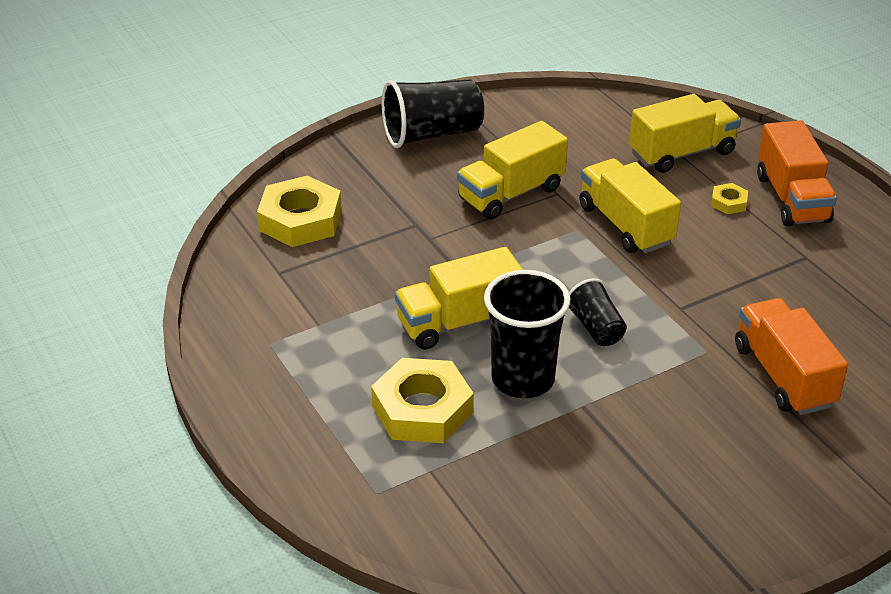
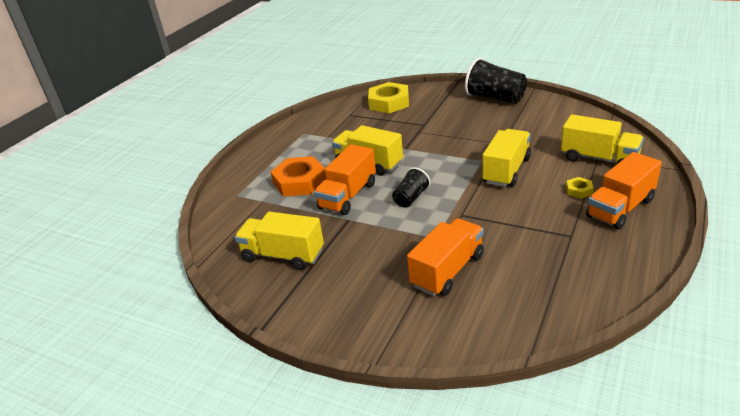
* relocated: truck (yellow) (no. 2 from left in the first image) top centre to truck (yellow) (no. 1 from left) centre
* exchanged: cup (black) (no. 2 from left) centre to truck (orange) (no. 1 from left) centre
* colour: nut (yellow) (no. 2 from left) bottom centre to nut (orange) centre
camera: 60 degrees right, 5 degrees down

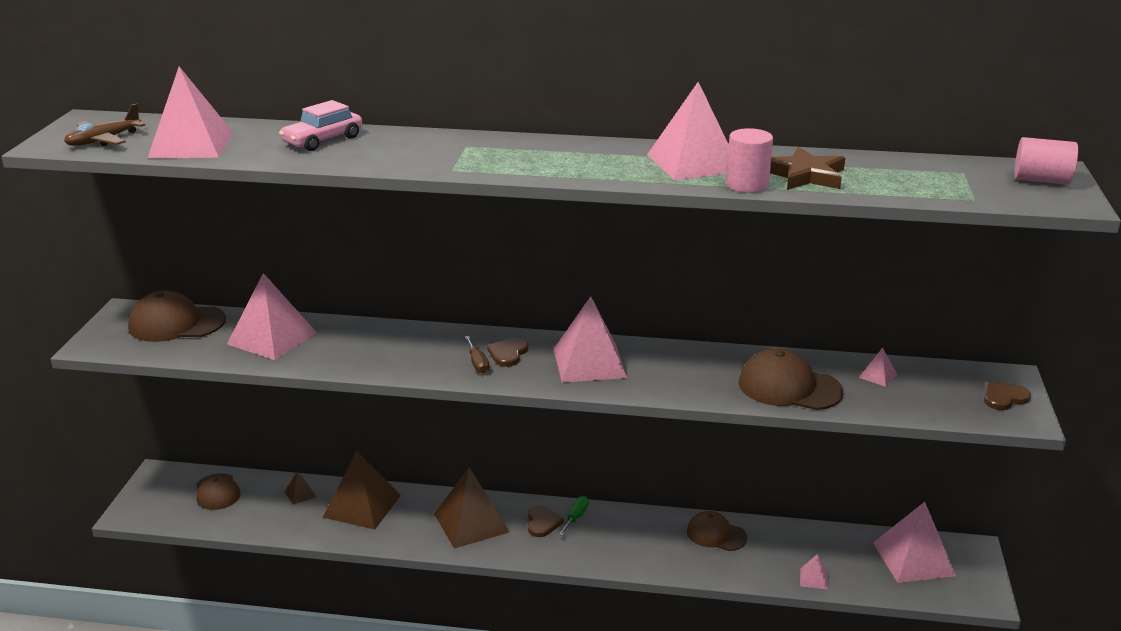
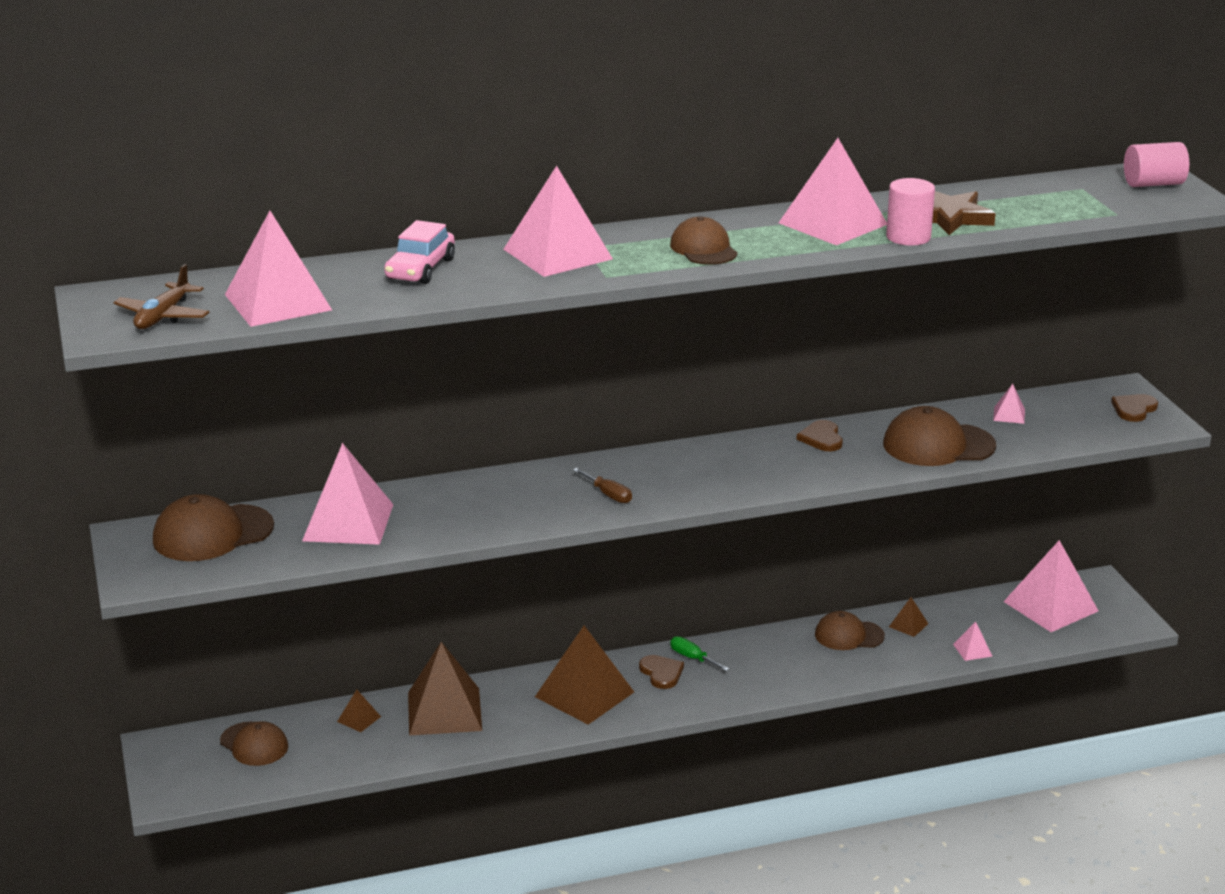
* relocated: pyramid (pink) (no. 3 from left) centre to top centre
* relocated: heart (brown) (no. 1 from left in the first image) centre to heart (brown) (no. 2 from left) middle right
* spun: screwdriver (green) bottom centre = bottom centre 45 degrees counterclockwise
* appeared: cap (brown) (no. 3 from left) top centre
* appeared: pyramid (brown) (no. 4 from left) bottom right
camera: 25 degrees left, 0 degrees up

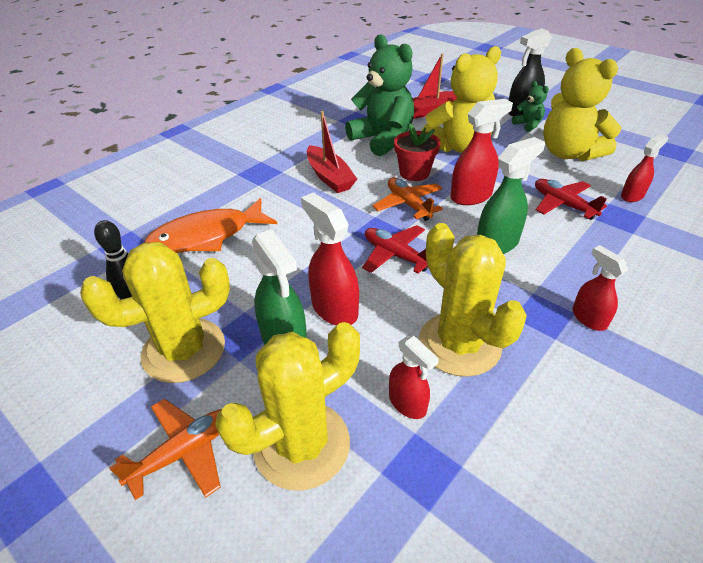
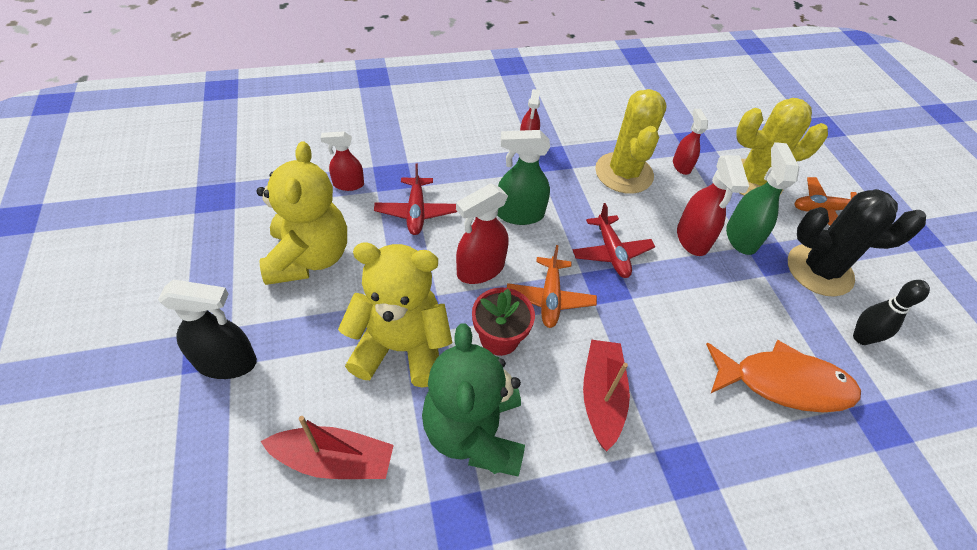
* missing: teddy bear (green) (no. 2 from left) top right
* spun: spray bottle (red) (no. 3 from left in the first image) top right = centre 45 degrees counterclockwise
* colour: cactus (yellow) (no. 1 from left) middle left to cactus (black) middle right
camera: 150 degrees left, 10 degrees up

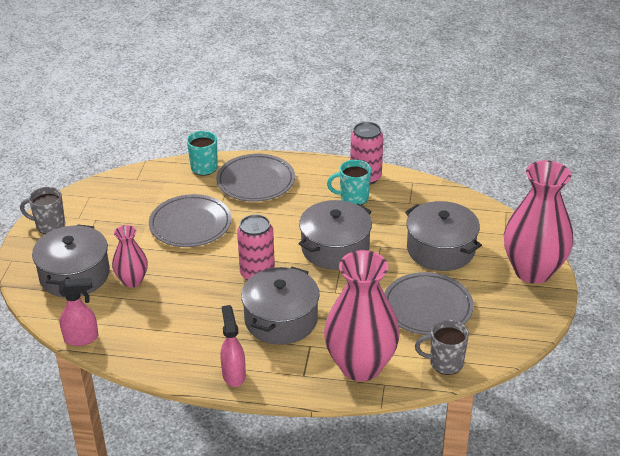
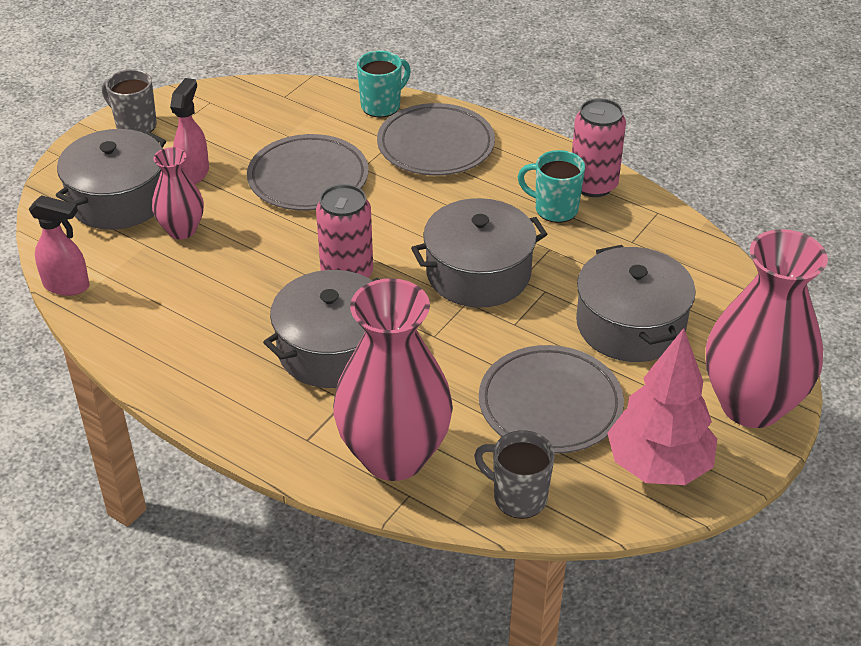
* relocated: spray bottle (pink) (no. 2 from left) bottom centre to top left
* appeared: tree (pink) middle right
camera: 25 degrees right, 5 degrees up

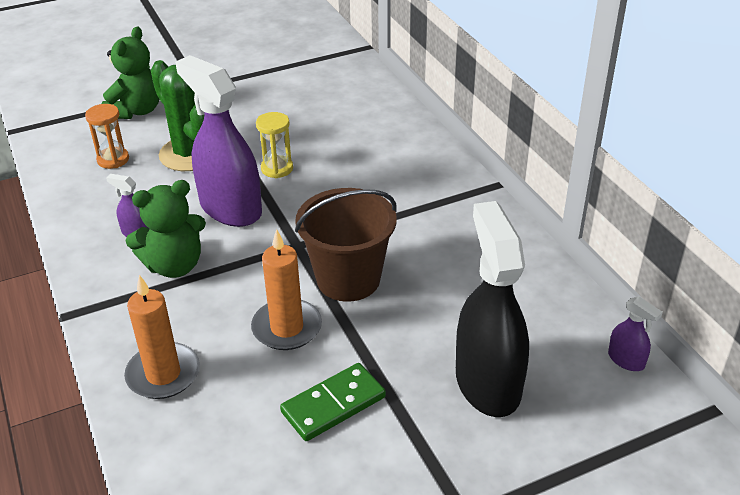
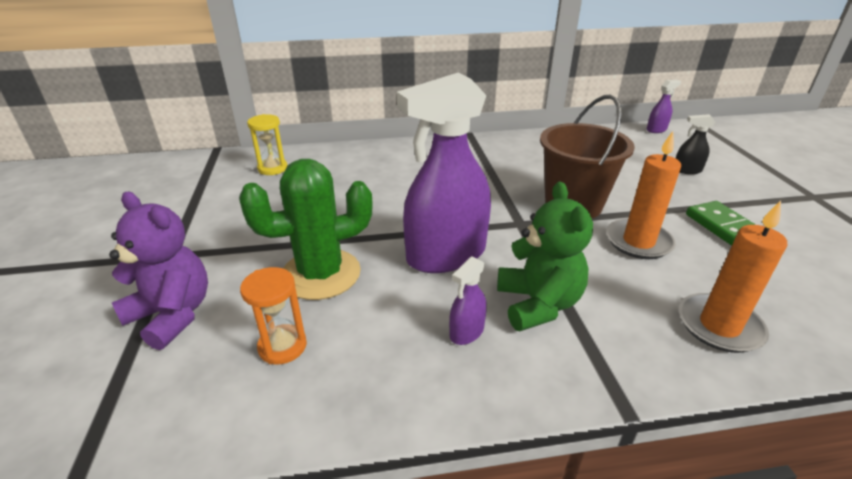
* colour: teddy bear (green) (no. 1 from left) top left to teddy bear (purple) middle left
* relocated: hourglass (yellow) top centre to top left
* size: spray bottle (black) centre = top right x0.42
camera: 75 degrees left, 5 degrees down

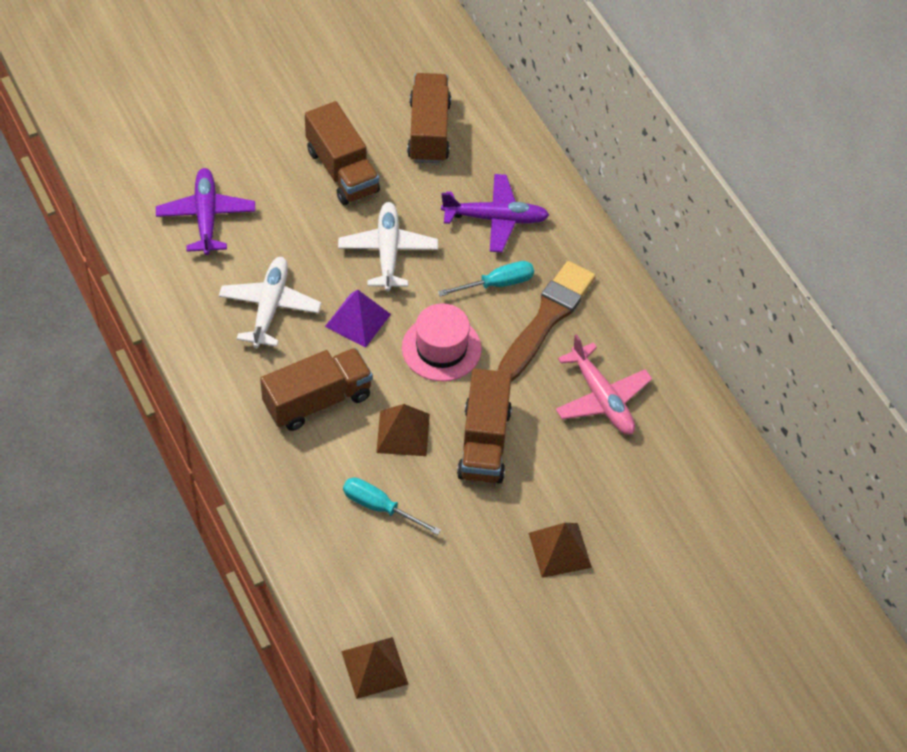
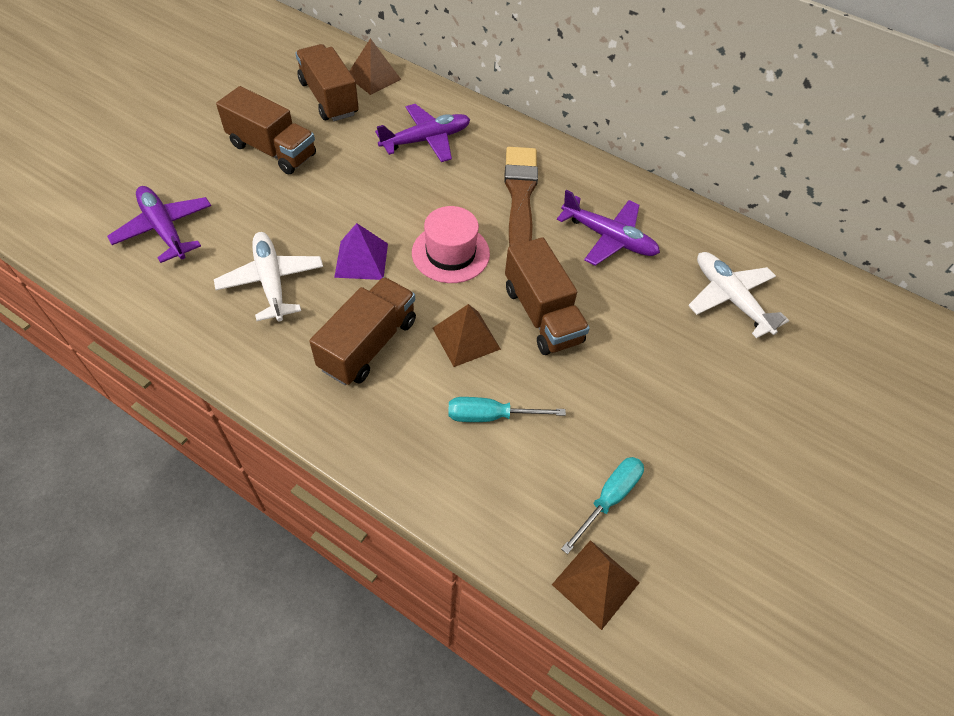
* relocated: plane (white) (no. 2 from left) top centre to middle right
* relocated: screwdriver (turquoise) (no. 2 from left) centre to bottom centre
* colour: plane (pink) centre to plane (purple) (no. 3 from left) top centre
* relocated: pyramid (brown) (no. 3 from left in the first image) bottom centre to pyramid (brown) (no. 1 from left) top centre
camera: 30 degrees left, 0 degrees up

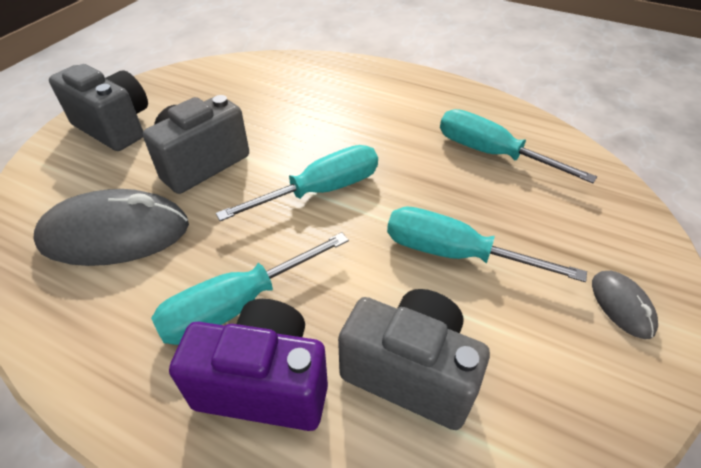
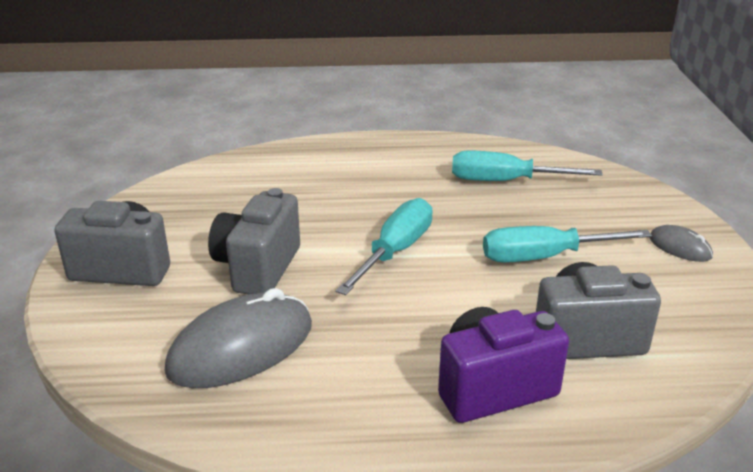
* missing: screwdriver (turquoise) (no. 1 from left) centre
camera: 30 degrees left, 15 degrees down

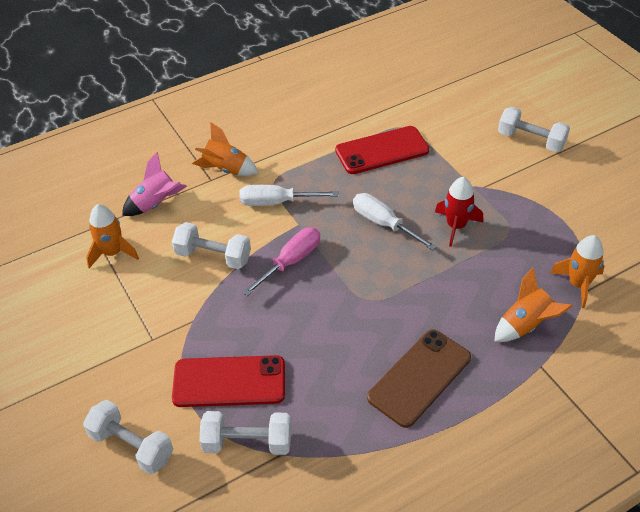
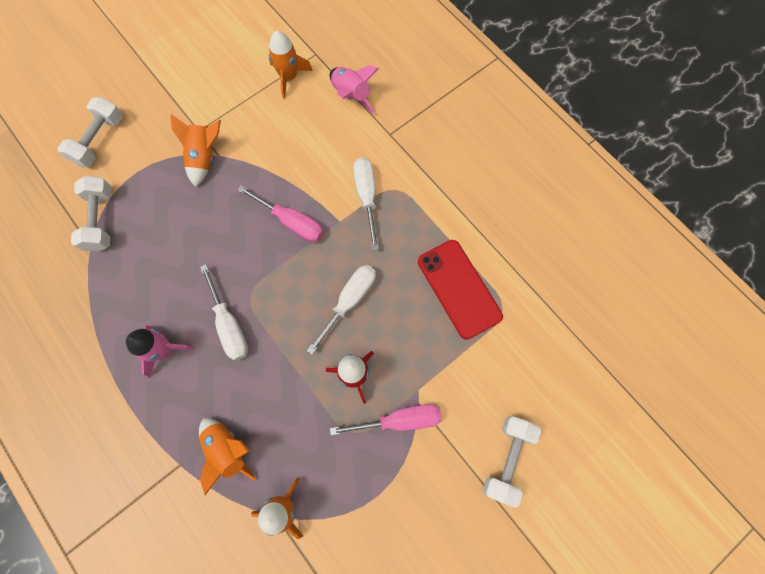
* relocated: rocket (orange) (no. 2 from left in the first image) top centre to rocket (orange) (no. 1 from left) top left
* missing: dumbbell (white) (no. 2 from left) middle left
* exchanged: phone (brown) bottom centre to rocket (pink) (no. 1 from left) middle left
* missing: phone (red) (no. 1 from left) bottom centre
* appeared: screwdriver (white) (no. 1 from left) middle left
* appeared: screwdriver (pink) (no. 2 from left) bottom centre
camera: 80 degrees right, 25 degrees up

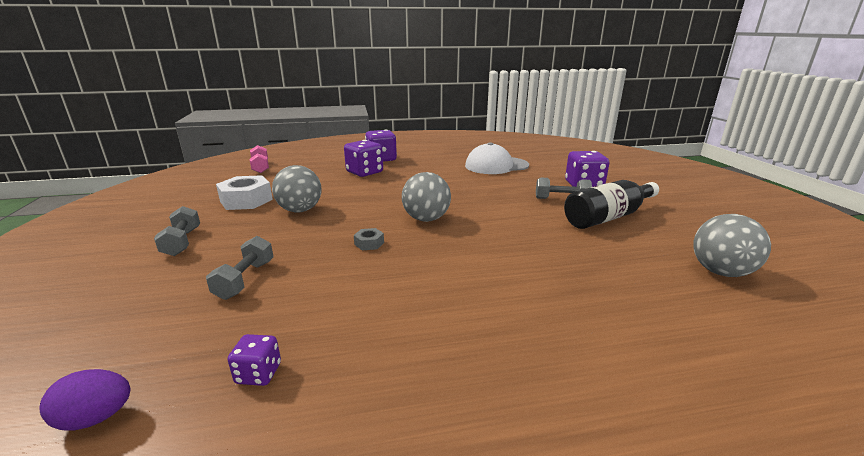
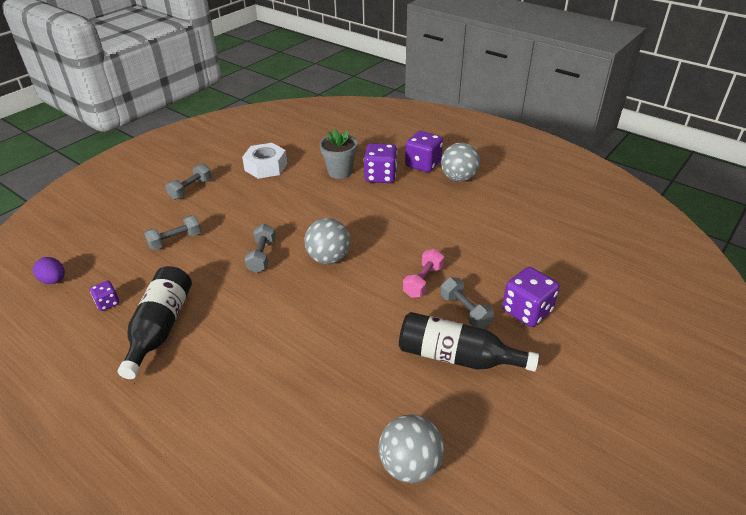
* missing: cap (white) centre
* relocated: dumbbell (pink) middle left to centre
* relocated: ball (grey) (no. 1 from left in the first image) centre to ball (grey) (no. 3 from left) top centre
* exchanged: nut (grey) centre to dumbbell (grey) (no. 3 from left) centre
* appeared: flower pot (grey) top centre
* appeared: bottle (black) (no. 1 from left) middle left
camera: 50 degrees right, 15 degrees up

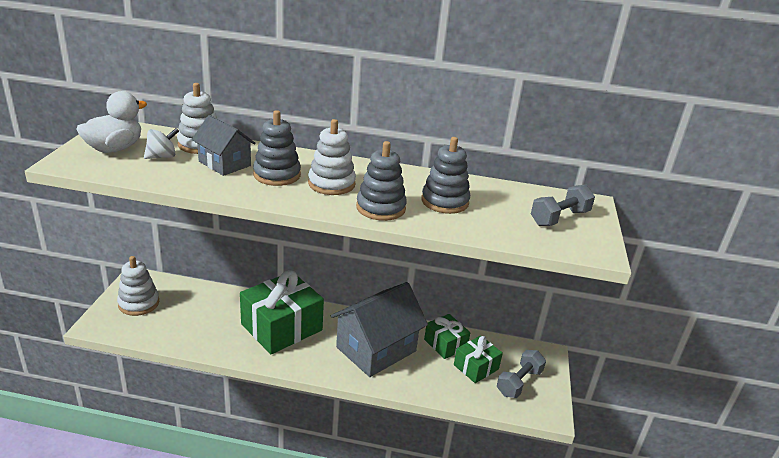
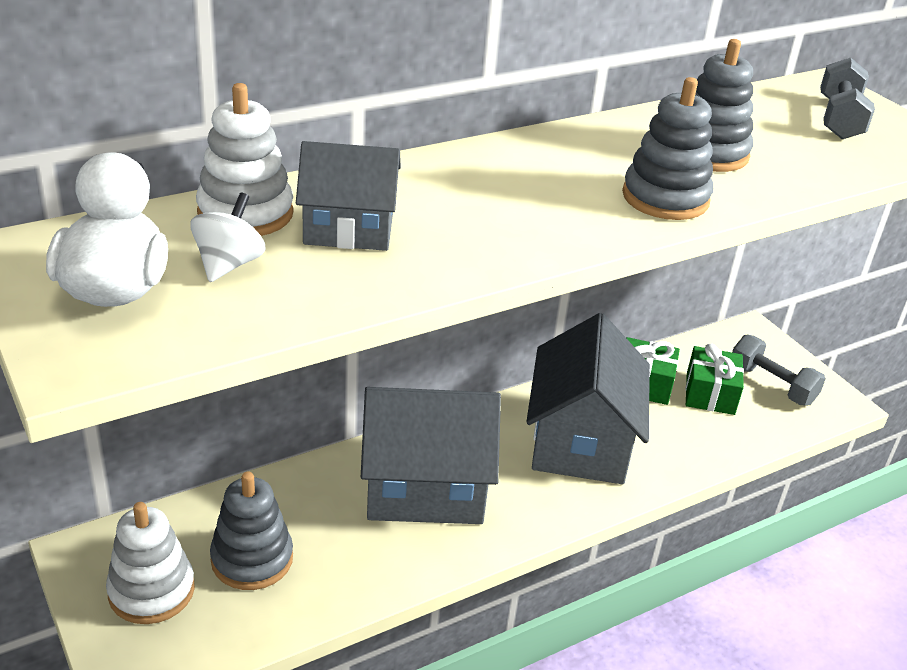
* relocated: stacking toy (grey) (no. 1 from left) top centre to bottom left
* missing: stacking toy (white) (no. 3 from left) centre
* exchanged: gift (green) (no. 1 from left) bottom centre to house (grey) (no. 2 from left) bottom centre
* spun: dumbbell (grey) (no. 1 from left) bottom right = middle right 45 degrees counterclockwise
camera: 40 degrees left, 5 degrees up

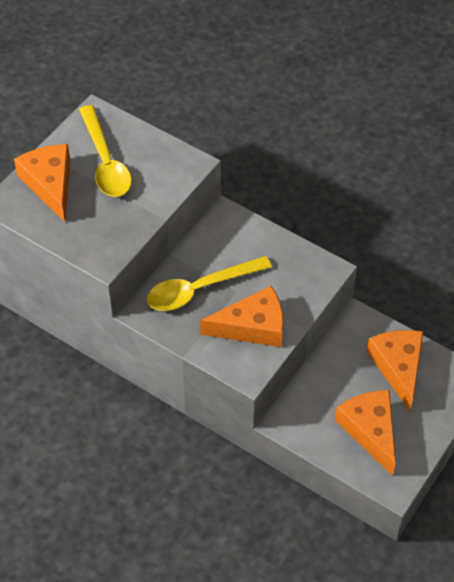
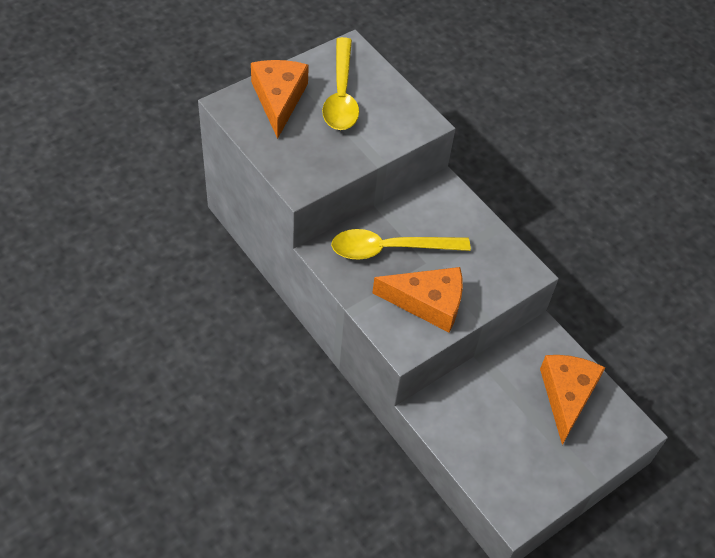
* missing: cheese (orange) (no. 3 from left) bottom right
camera: 15 degrees right, 0 degrees up

